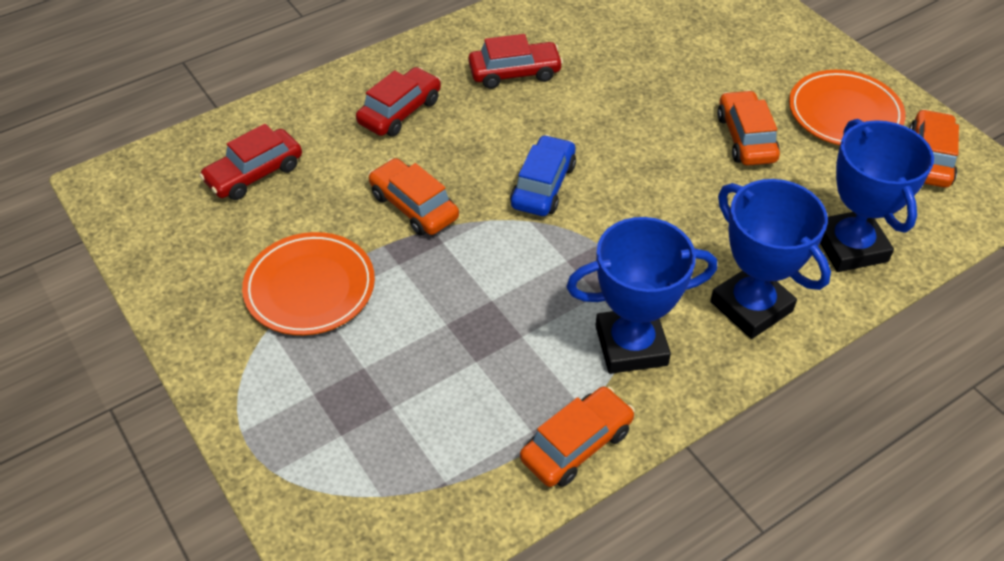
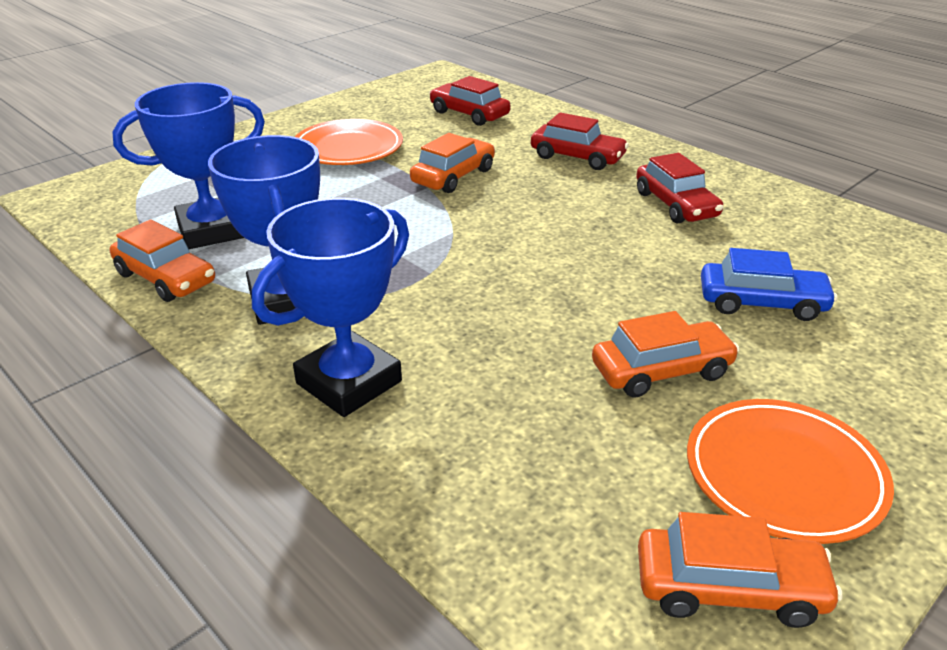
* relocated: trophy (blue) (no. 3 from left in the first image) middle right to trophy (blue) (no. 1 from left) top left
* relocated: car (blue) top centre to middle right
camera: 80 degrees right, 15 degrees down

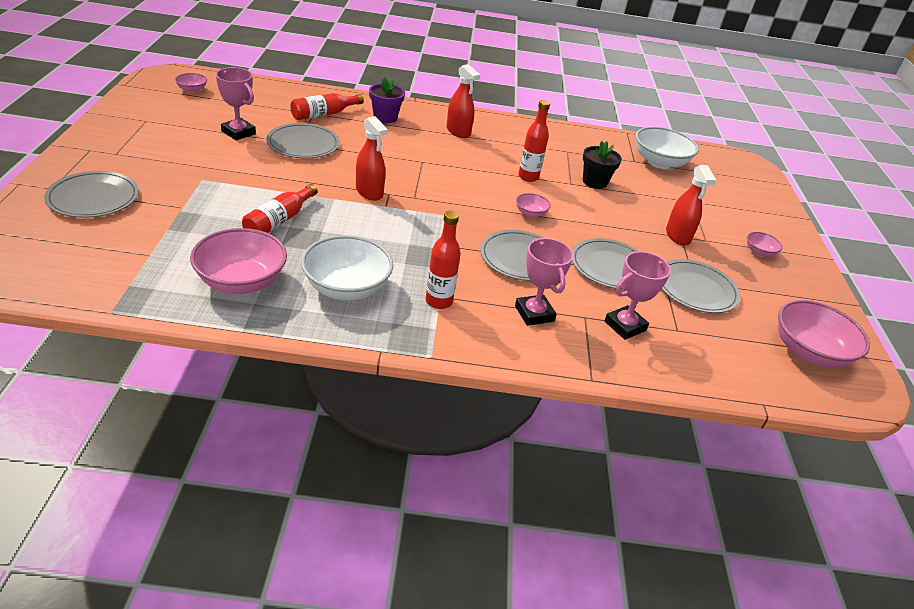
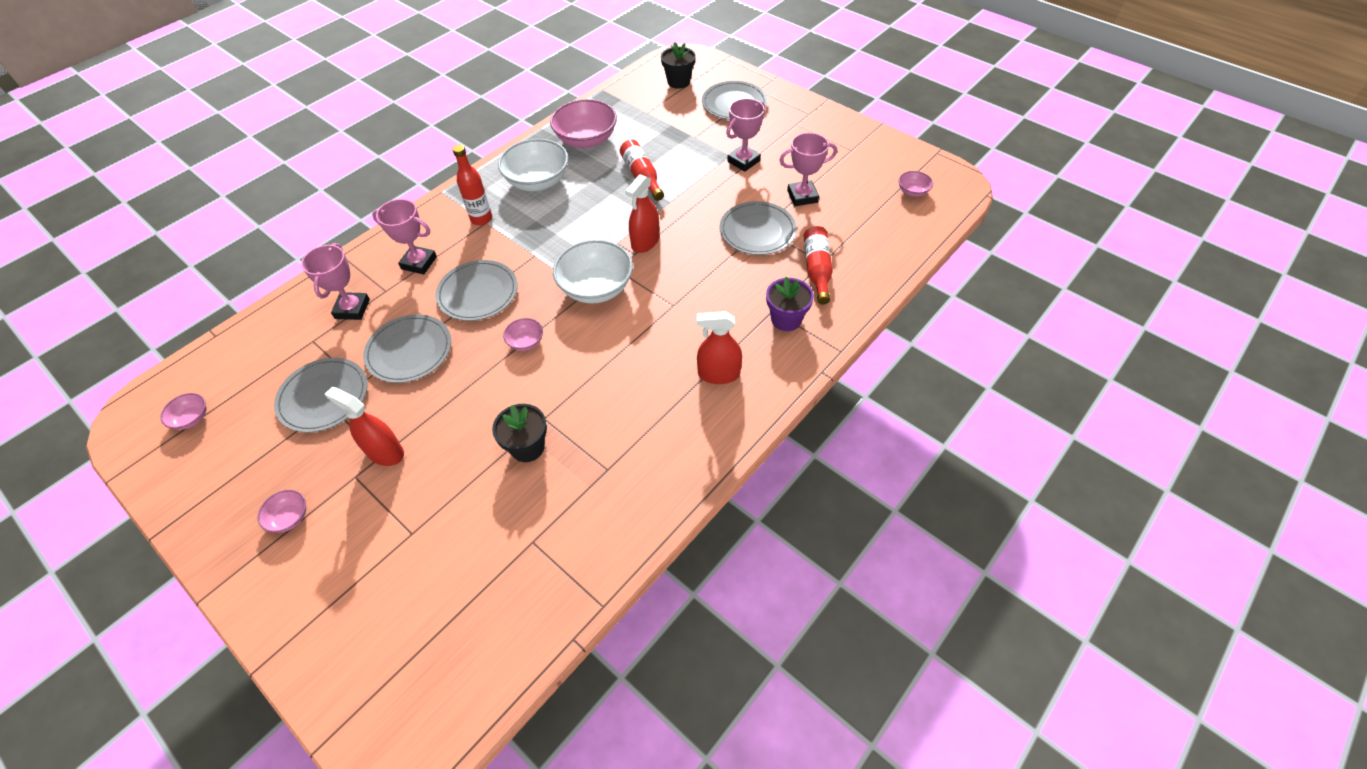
* missing: bottle (red) (no. 4 from left) top centre
* spun: spray bottle (red) (no. 1 from left in the first image) top centre = top centre 60 degrees counterclockwise
* relocated: bowl (white) (no. 2 from left) top right to centre
* size: bowl (pink) (no. 5 from left in the first image) middle right = middle left x0.48
* appeared: flower pot (black) (no. 2 from left) top centre
* appeared: trophy (pink) (no. 3 from left) top centre
camera: 135 degrees right, 15 degrees up

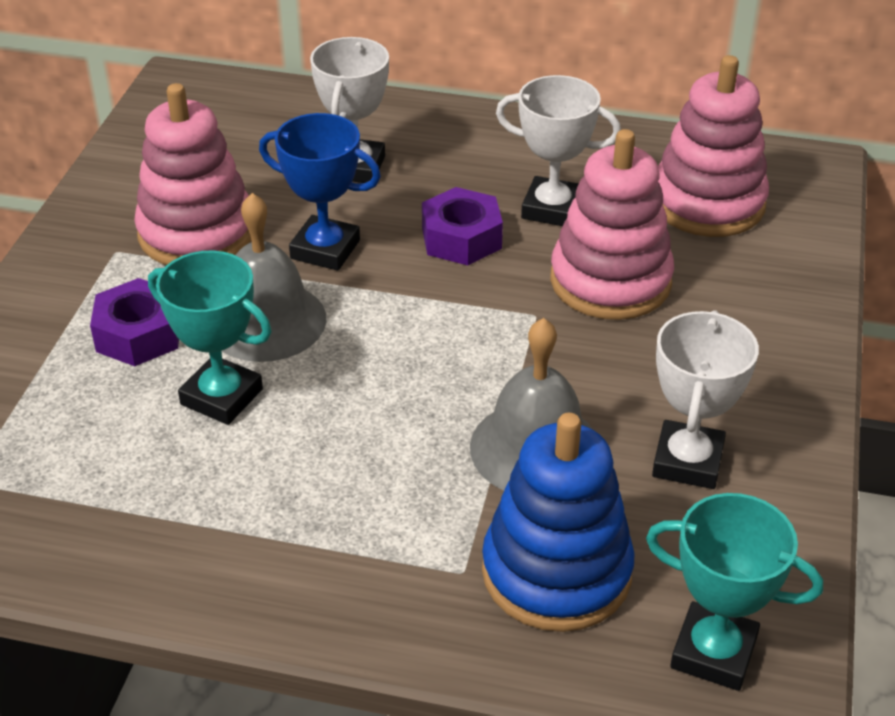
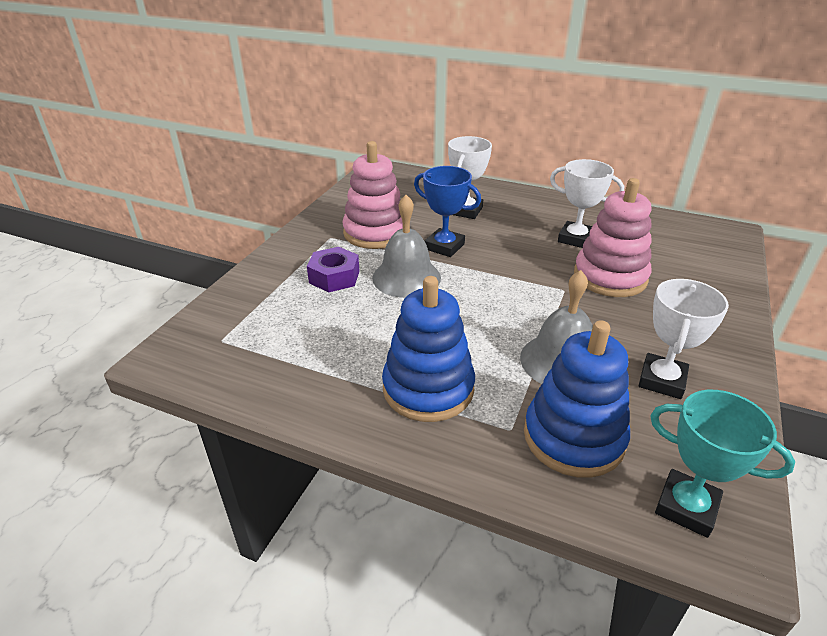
* missing: stacking toy (pink) (no. 3 from left) top right
* missing: nut (purple) (no. 2 from left) top centre
* missing: trophy (turquoise) (no. 1 from left) middle left
* appeared: stacking toy (blue) (no. 1 from left) centre
camera: 10 degrees right, 5 degrees down

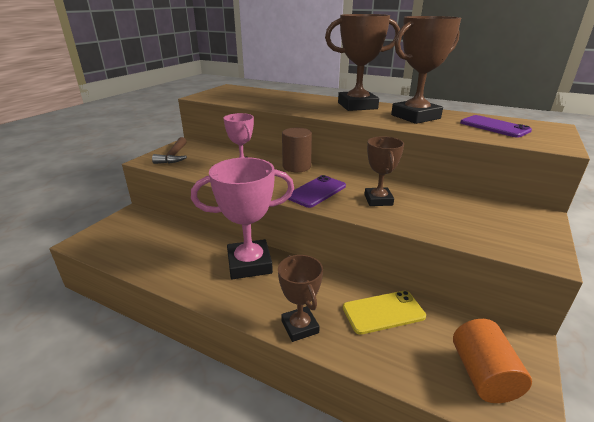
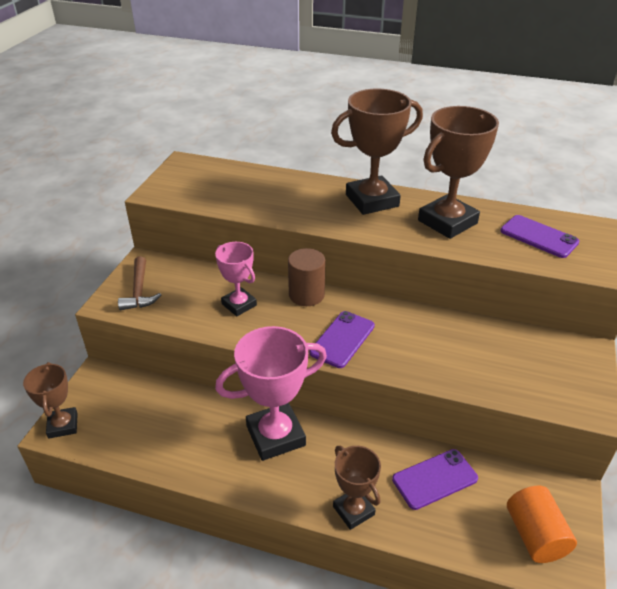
* relocated: trophy (brown) (no. 3 from left in the first image) centre to trophy (brown) (no. 1 from left) bottom left
* colour: phone (yellow) bottom centre to phone (purple) (no. 2 from left) bottom right
camera: 10 degrees left, 10 degrees up

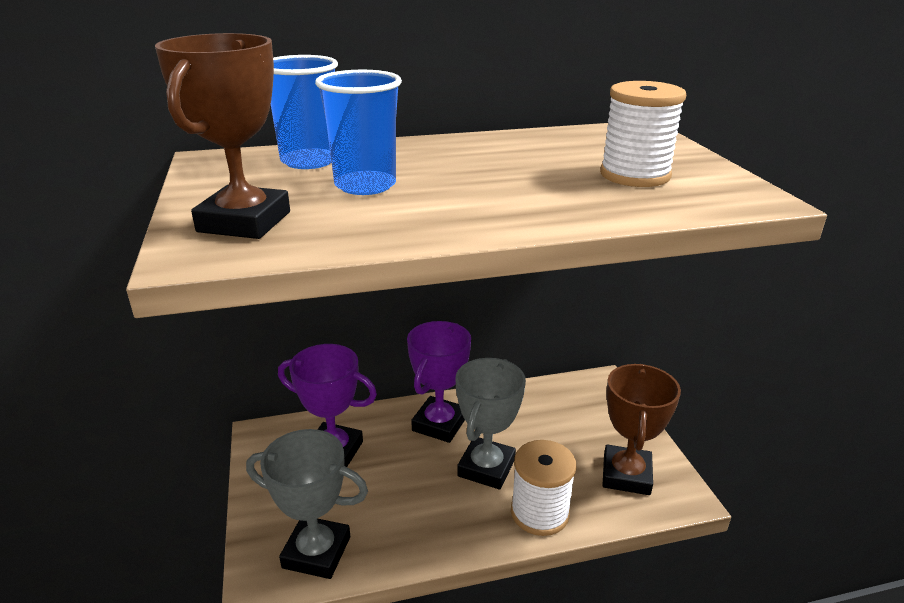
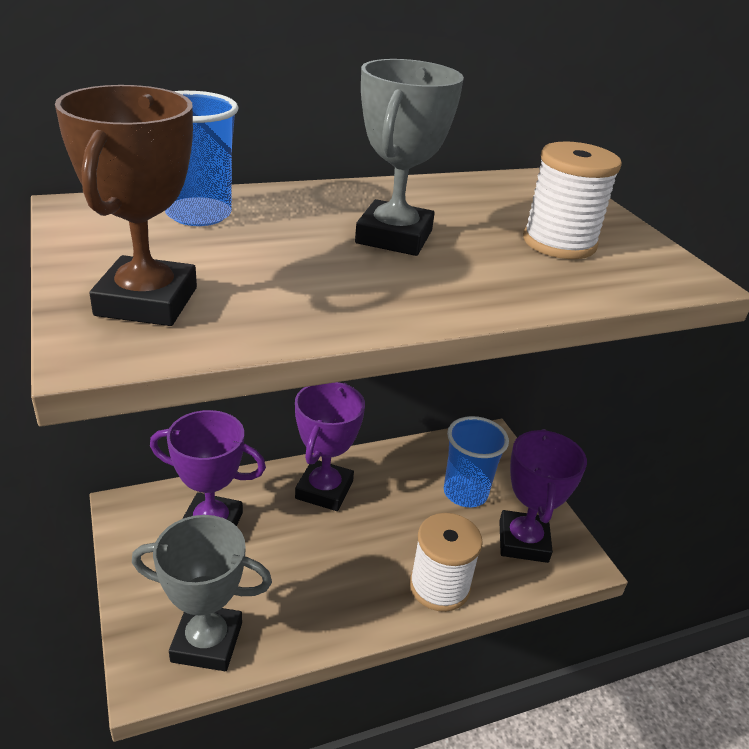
* relocated: cup (blue) (no. 2 from left) top centre to centre
* relocated: trophy (grey) (no. 2 from left) bottom centre to top centre
* colour: trophy (brown) (no. 2 from left) bottom right to trophy (purple) (no. 3 from left) middle right
camera: 10 degrees left, 5 degrees up

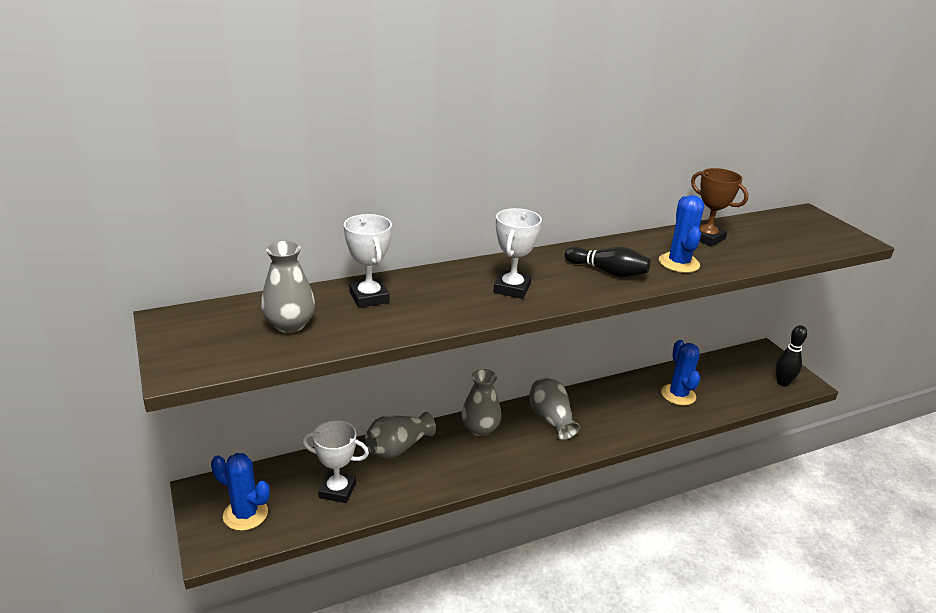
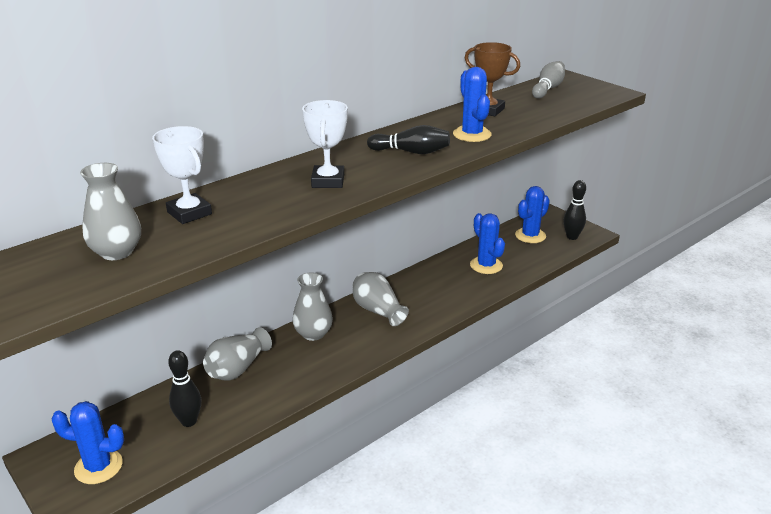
* exchanged: trophy (white) (no. 1 from left) bottom centre to bowling pin (black) (no. 1 from left) bottom left
* appeared: bowling pin (grey) top right
* appeared: cactus (blue) (no. 4 from left) middle right
camera: 15 degrees left, 0 degrees up

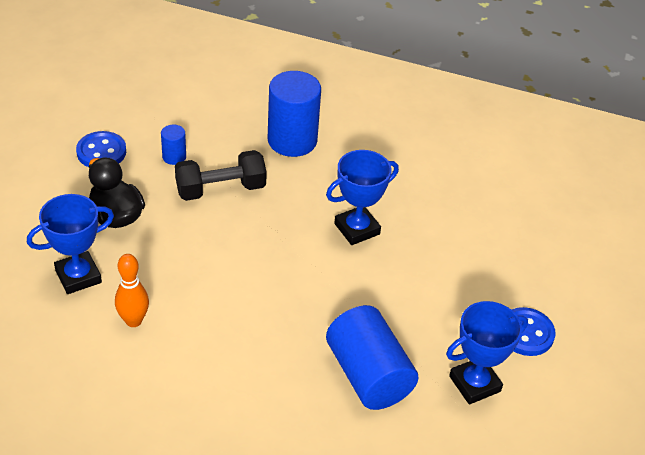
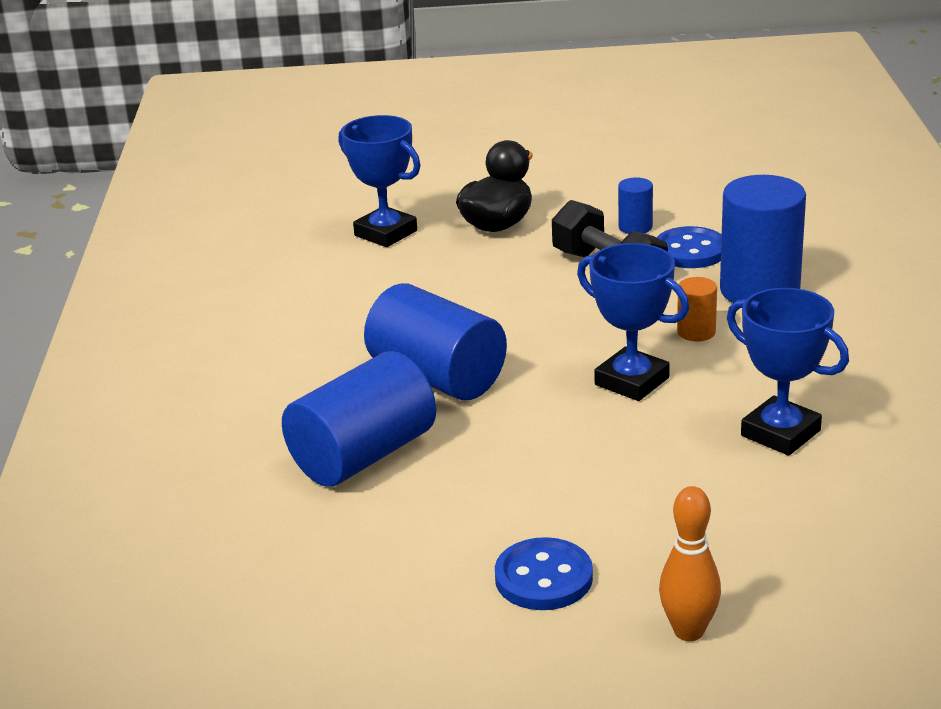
* relocated: button (blue) (no. 1 from left in the first image) top left to button (blue) (no. 2 from left) middle right
* relocated: bowling pin (orange) middle left to bottom right
* relocated: trophy (blue) (no. 3 from left) bottom right to middle right
* appeared: cylinder (orange) middle right
* appeared: cylinder (blue) (no. 2 from left) centre
camera: 75 degrees right, 15 degrees down

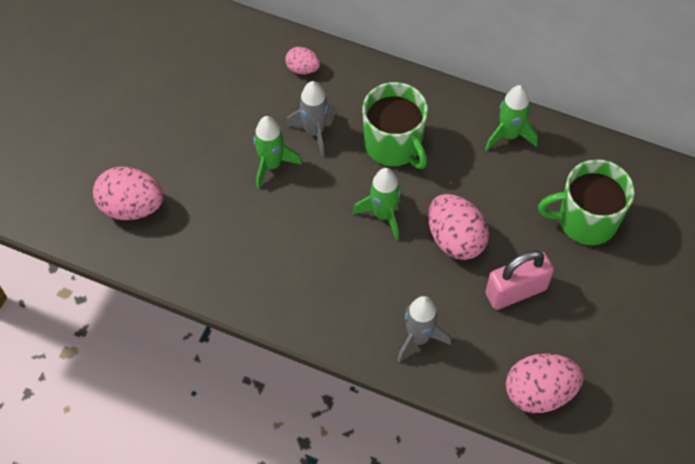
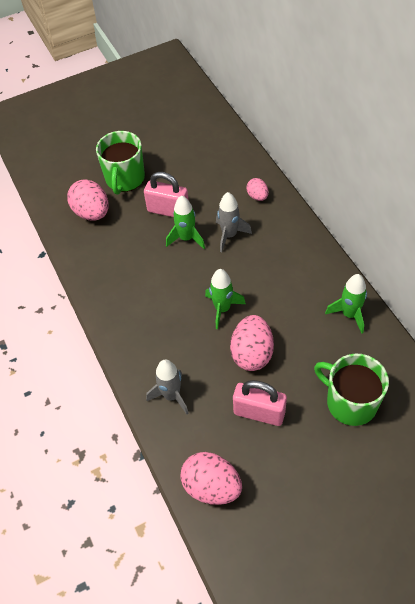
* relocated: mug (green) (no. 1 from left) top centre to top left
* appeared: padlock (pink) (no. 1 from left) top centre
camera: 45 degrees right, 5 degrees down

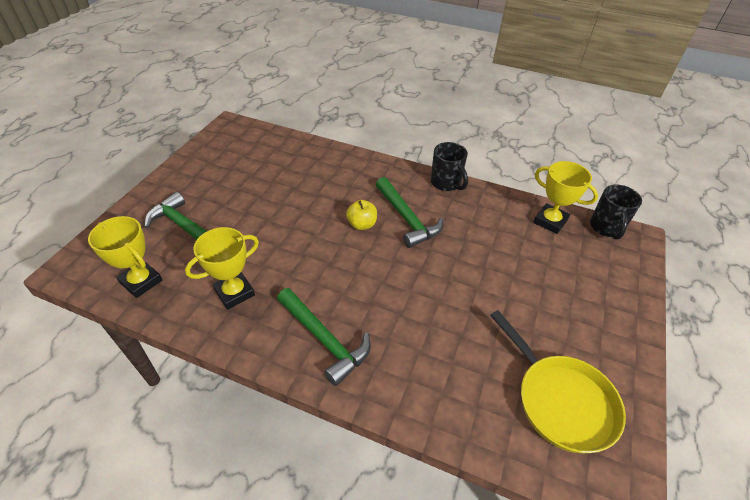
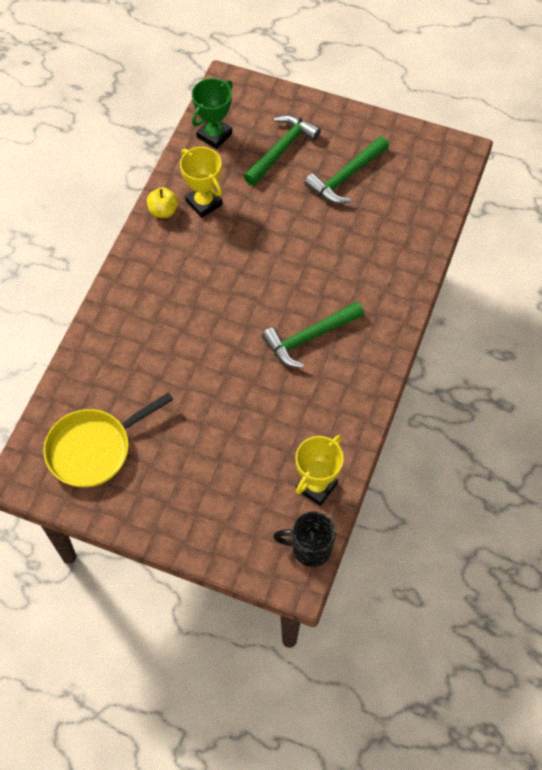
* missing: mug (black) (no. 1 from left) top centre
* relocated: apple (yellow) centre to top left
* colour: trophy (yellow) (no. 1 from left) middle left to trophy (green) top centre
* relocated: hammer (green) (no. 2 from left in the first image) bottom centre to hammer (green) (no. 3 from left) top centre
camera: 90 degrees right, 15 degrees up

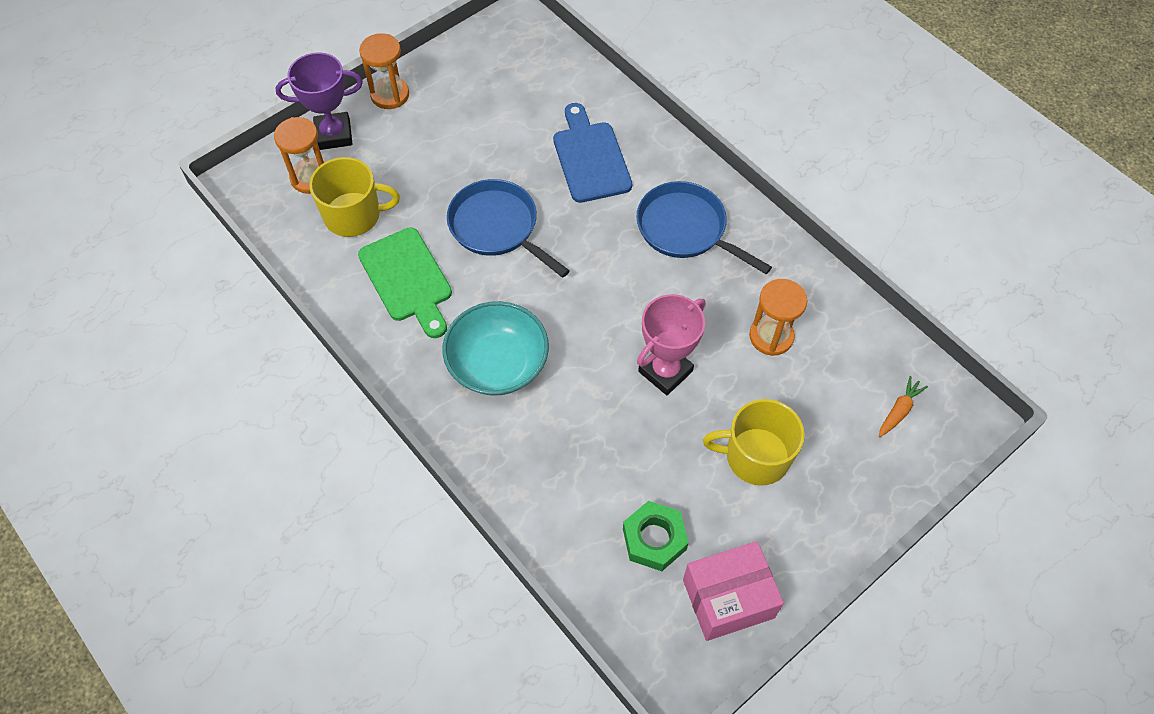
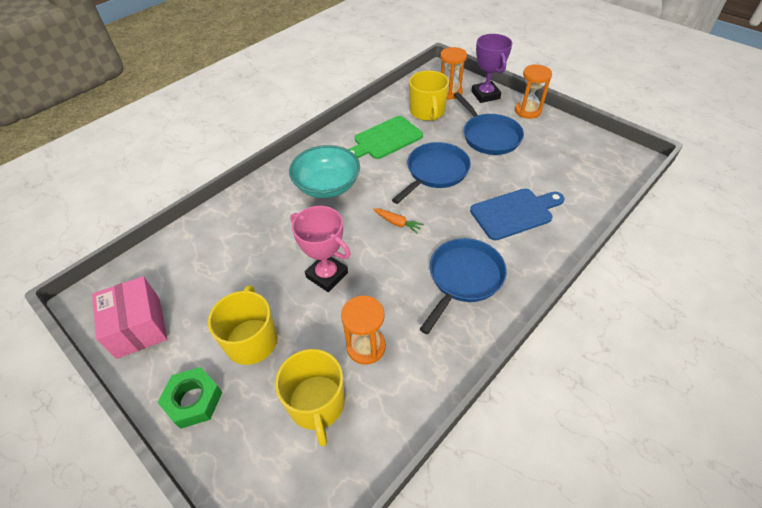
* relocated: carrot (orange) middle right to centre
* relocated: nut (green) bottom centre to bottom left
* appeared: pan (blue) (no. 3 from left) top centre
* appeared: mug (yellow) (no. 2 from left) bottom centre
camera: 85 degrees right, 10 degrees down

